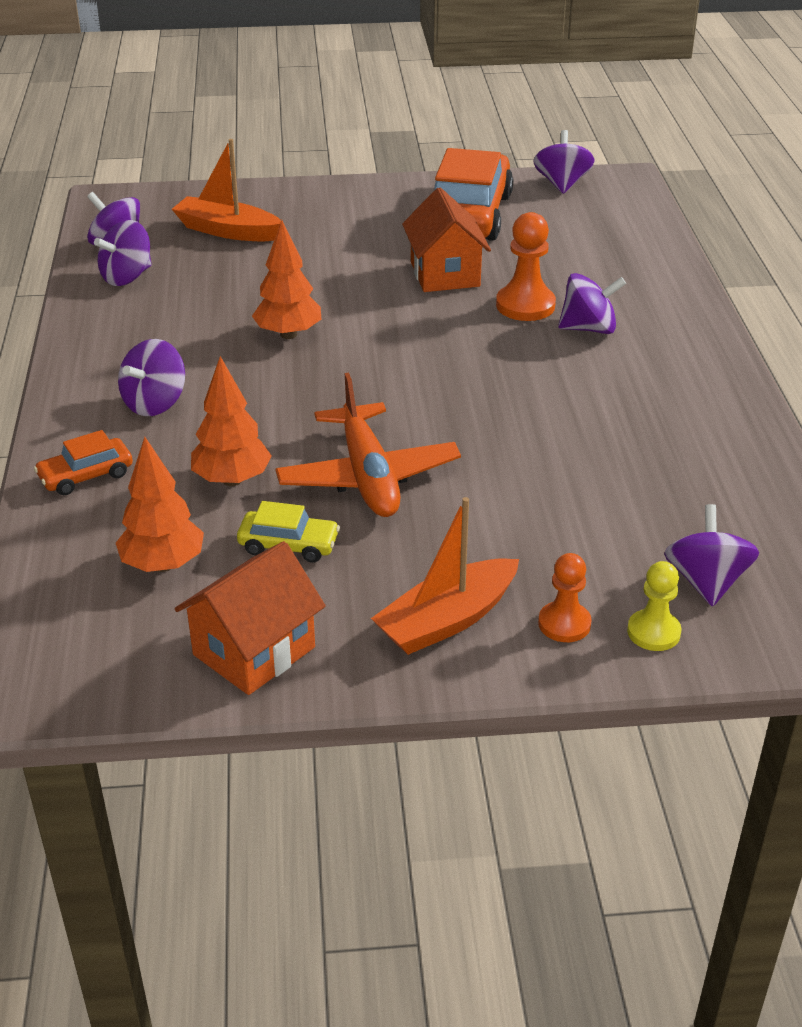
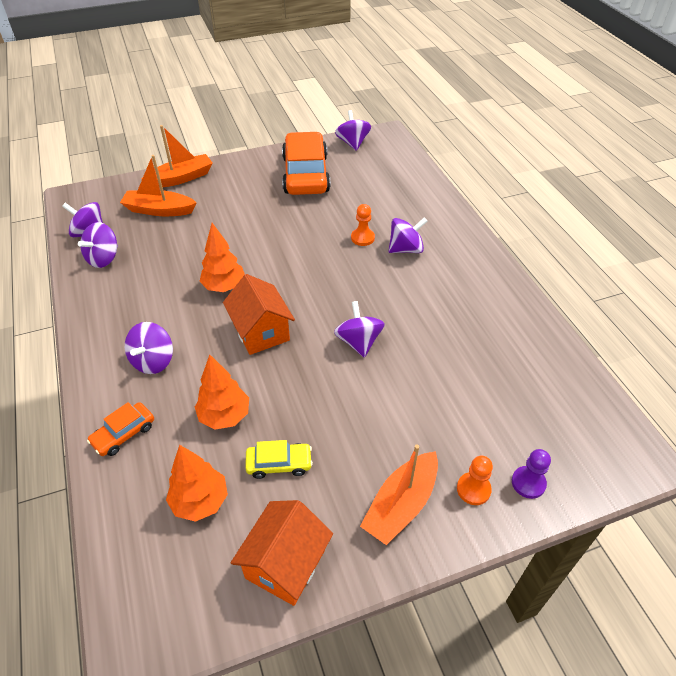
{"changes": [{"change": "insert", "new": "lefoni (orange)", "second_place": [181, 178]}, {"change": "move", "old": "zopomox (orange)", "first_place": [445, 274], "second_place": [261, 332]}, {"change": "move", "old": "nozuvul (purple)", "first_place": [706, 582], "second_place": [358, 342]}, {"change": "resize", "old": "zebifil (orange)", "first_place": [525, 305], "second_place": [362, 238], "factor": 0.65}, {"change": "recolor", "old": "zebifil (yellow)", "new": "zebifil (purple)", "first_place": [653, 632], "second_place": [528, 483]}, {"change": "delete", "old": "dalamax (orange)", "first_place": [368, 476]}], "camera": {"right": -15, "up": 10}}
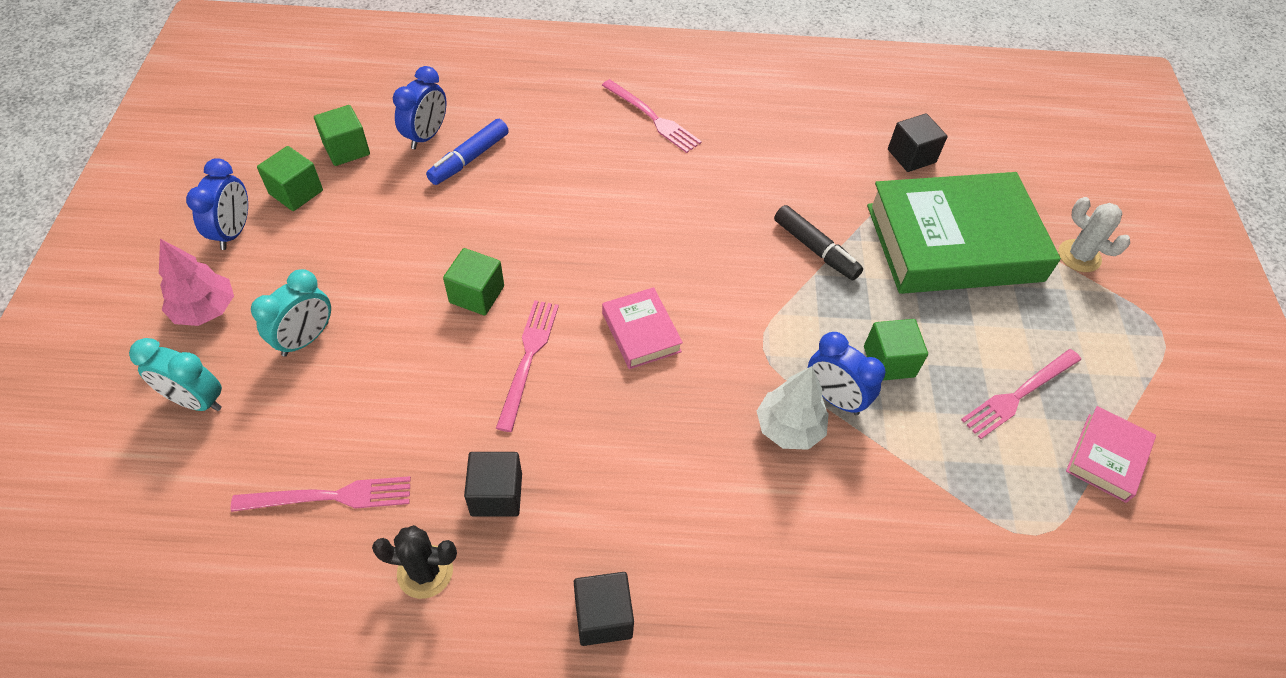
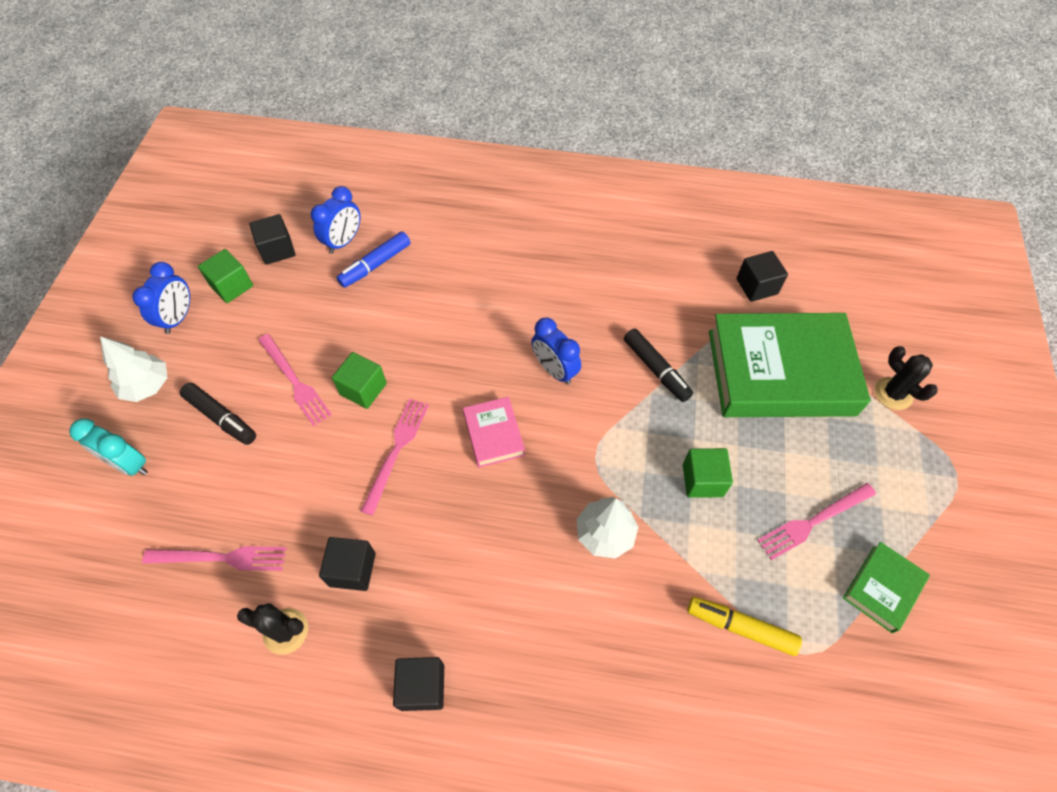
{"changes": [{"change": "recolor", "old": "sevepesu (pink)", "new": "sevepesu (white)", "first_place": [205, 310], "second_place": [147, 385]}, {"change": "replace", "old": "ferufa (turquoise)", "new": "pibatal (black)", "first_place": [306, 339], "second_place": [221, 418]}, {"change": "recolor", "old": "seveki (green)", "new": "seveki (black)", "first_place": [346, 149], "second_place": [277, 250]}, {"change": "move", "old": "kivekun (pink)", "first_place": [652, 118], "second_place": [295, 381]}, {"change": "move", "old": "ferufa (blue)", "first_place": [834, 398], "second_place": [554, 370]}, {"change": "insert", "new": "pibatal (yellow)", "second_place": [740, 627]}, {"change": "recolor", "old": "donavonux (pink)", "new": "donavonux (green)", "first_place": [1106, 457], "second_place": [882, 588]}, {"change": "recolor", "old": "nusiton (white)", "new": "nusiton (black)", "first_place": [1079, 256], "second_place": [893, 394]}], "camera": {"right": 10, "up": 5}}
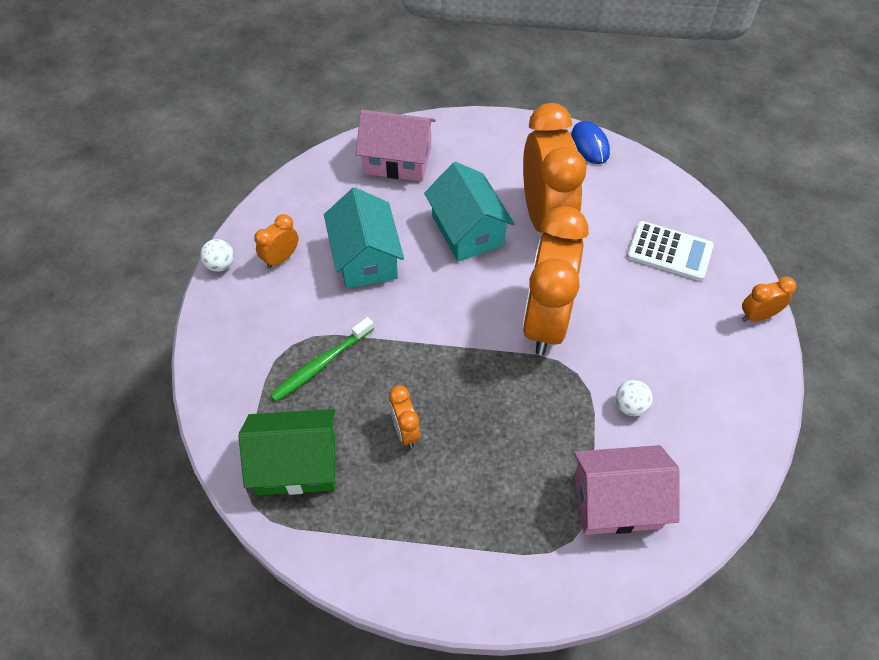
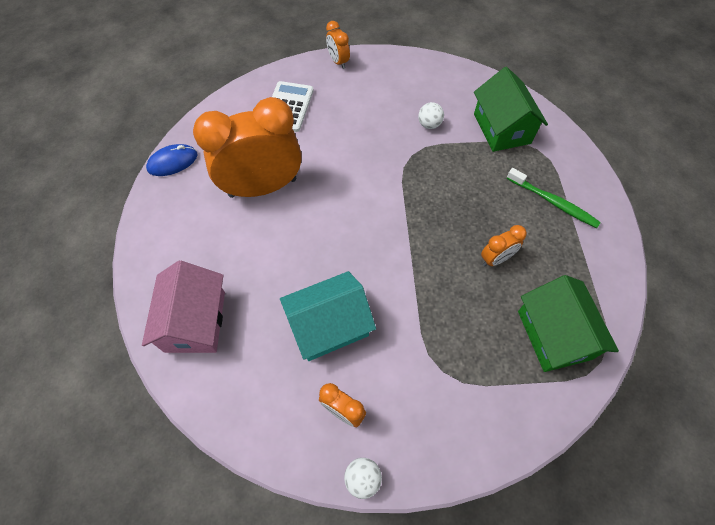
{"changes": [{"change": "recolor", "old": "zopomox (pink)", "new": "zopomox (green)", "first_place": [617, 501], "second_place": [502, 128]}, {"change": "move", "old": "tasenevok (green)", "first_place": [321, 364], "second_place": [553, 202]}, {"change": "delete", "old": "zopomox (turquoise)", "first_place": [467, 230]}, {"change": "delete", "old": "ferufa (orange)", "first_place": [545, 321]}], "camera": {"right": -100, "up": 5}}
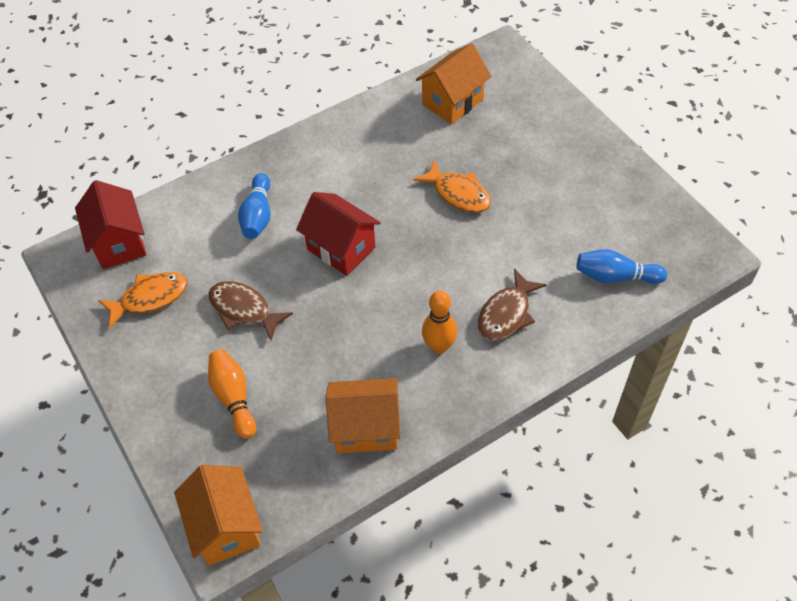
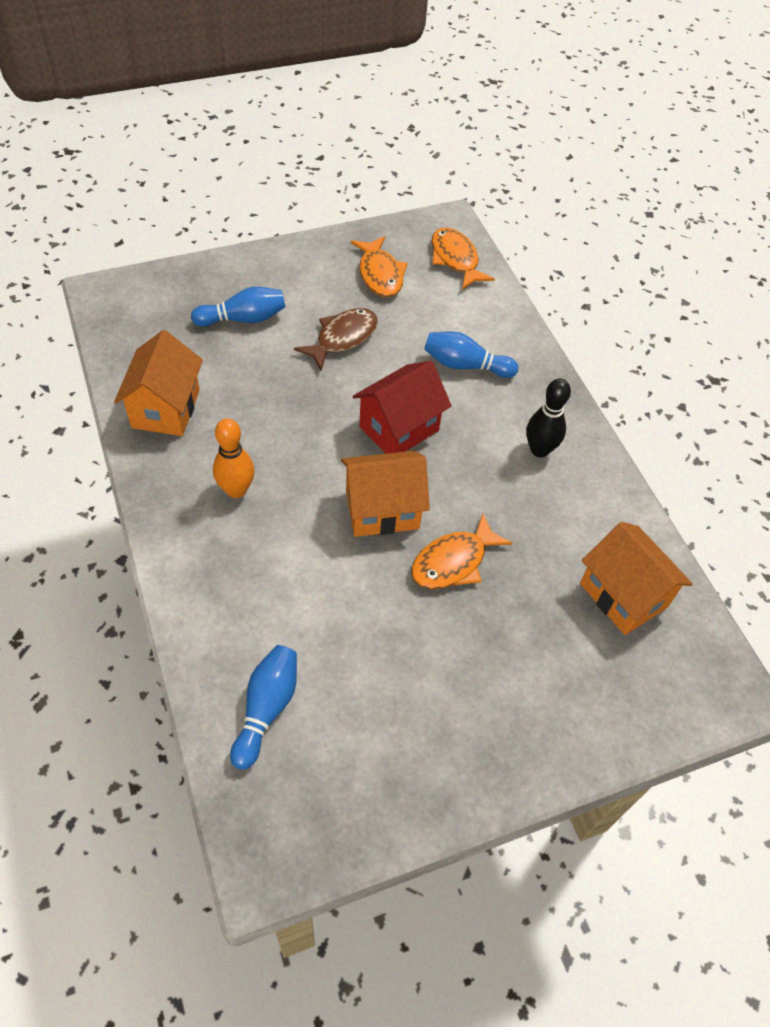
{"changes": [{"change": "recolor", "old": "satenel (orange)", "new": "satenel (blue)", "first_place": [234, 398], "second_place": [243, 319]}, {"change": "move", "old": "zopomox (orange)", "first_place": [226, 527], "second_place": [382, 510]}, {"change": "replace", "old": "zopomox (red)", "new": "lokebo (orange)", "first_place": [119, 243], "second_place": [455, 259]}, {"change": "insert", "new": "satenel (black)", "second_place": [539, 450]}, {"change": "delete", "old": "lokebo (brown)", "first_place": [506, 313]}], "camera": {"right": 95, "up": 0}}
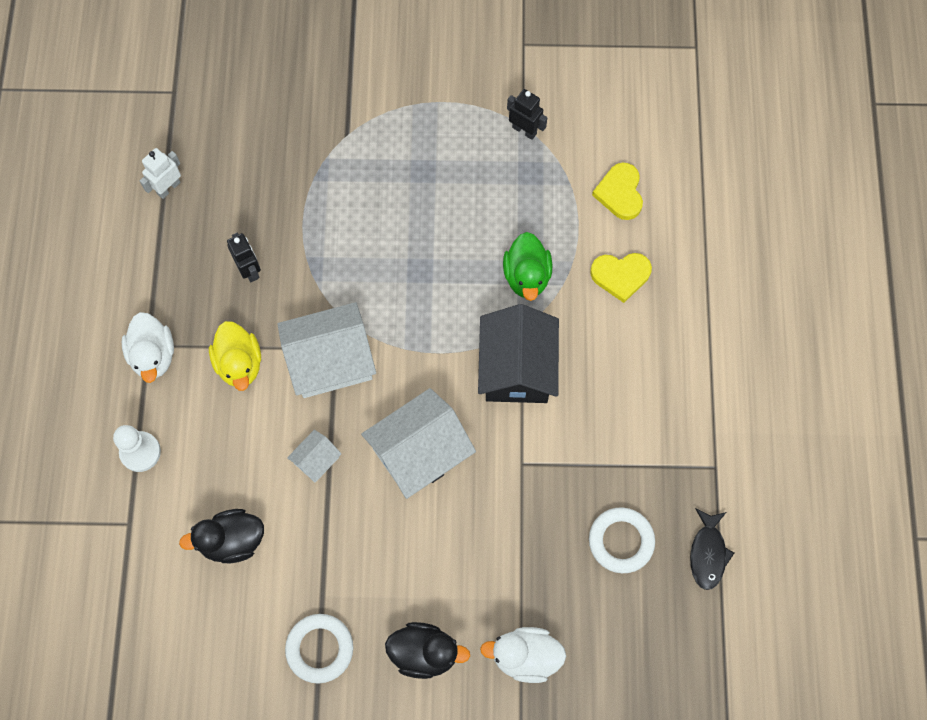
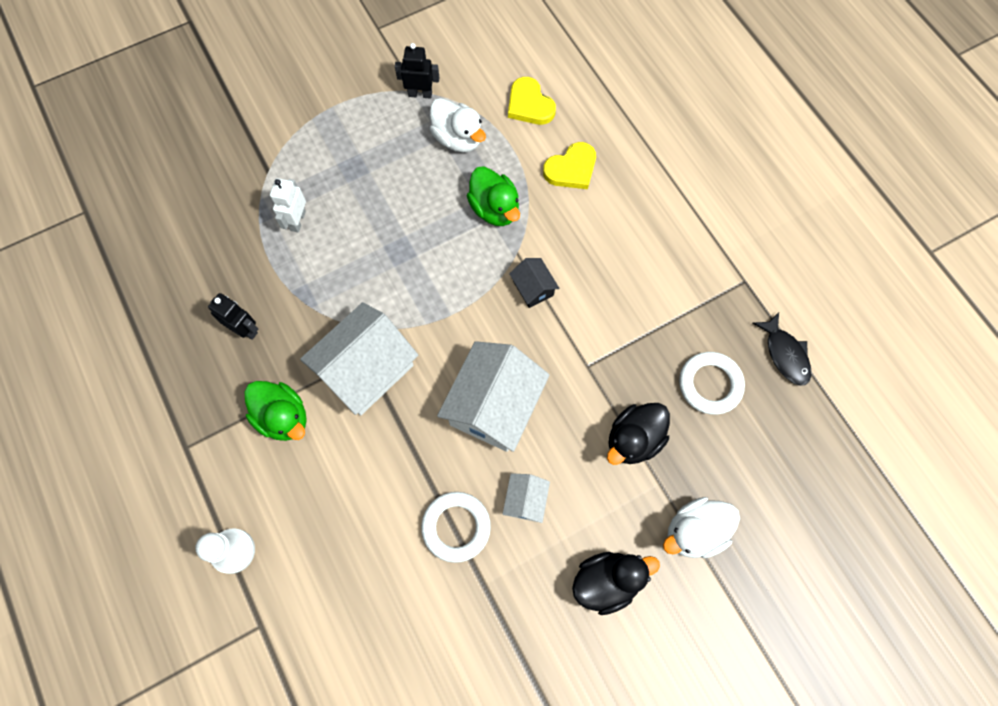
{"changes": [{"change": "recolor", "old": "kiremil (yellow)", "new": "kiremil (green)", "first_place": [239, 364], "second_place": [283, 417]}, {"change": "move", "old": "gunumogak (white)", "first_place": [168, 188], "second_place": [297, 221]}, {"change": "move", "old": "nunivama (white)", "first_place": [320, 649], "second_place": [456, 527]}, {"change": "move", "old": "kiremil (white)", "first_place": [153, 355], "second_place": [458, 138]}, {"change": "move", "old": "zopomox (white)", "first_place": [316, 460], "second_place": [525, 500]}, {"change": "resize", "old": "zopomox (black)", "first_place": [517, 368], "second_place": [533, 288], "factor": 0.48}, {"change": "move", "old": "kiremil (black)", "first_place": [232, 541], "second_place": [633, 439]}], "camera": {"right": -30, "up": 0}}
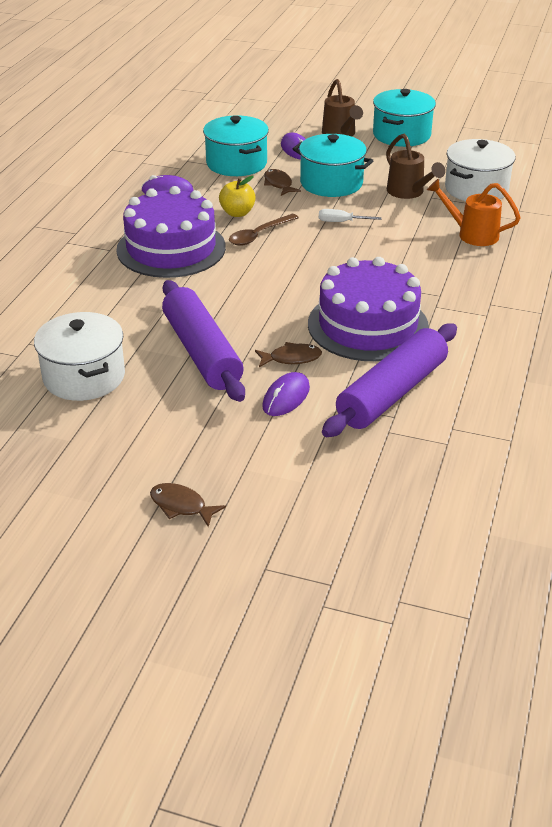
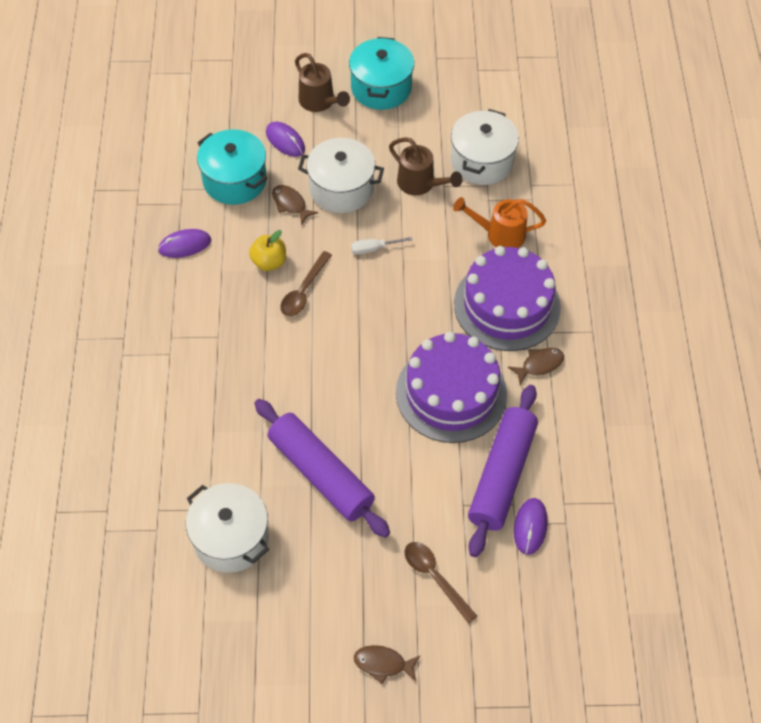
{"changes": [{"change": "recolor", "old": "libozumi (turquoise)", "new": "libozumi (white)", "first_place": [331, 183], "second_place": [341, 189]}, {"change": "insert", "new": "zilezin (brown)", "second_place": [435, 577]}, {"change": "move", "old": "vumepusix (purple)", "first_place": [171, 248], "second_place": [507, 305]}, {"change": "move", "old": "lokebo (brown)", "first_place": [291, 358], "second_place": [539, 365]}, {"change": "move", "old": "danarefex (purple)", "first_place": [286, 397], "second_place": [530, 527]}], "camera": {"right": -20, "up": 20}}
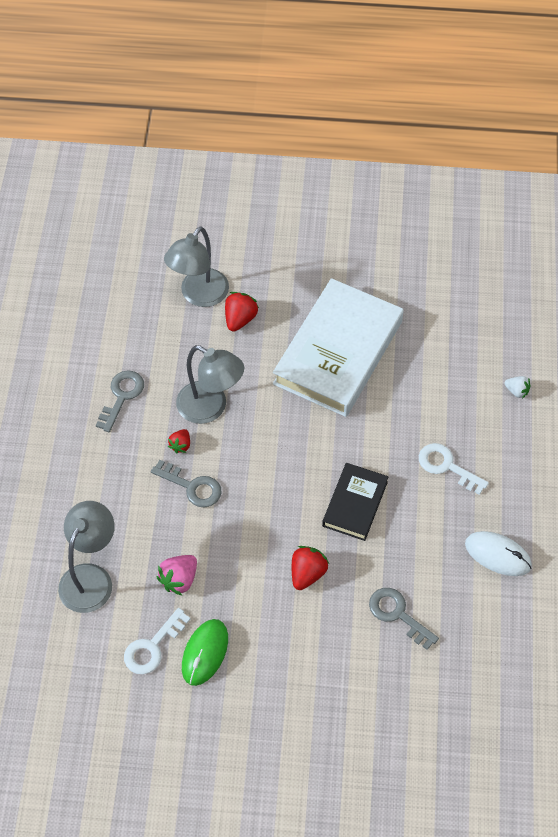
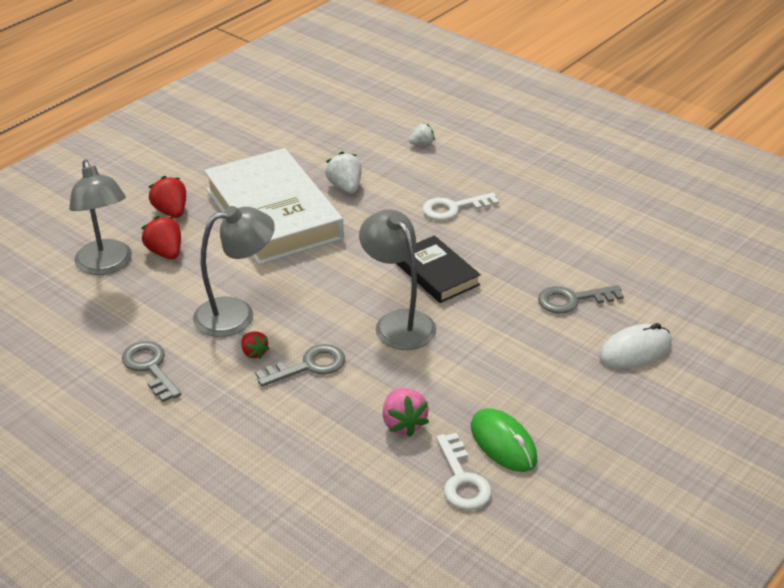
{"changes": [{"change": "move", "old": "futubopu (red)", "first_place": [307, 573], "second_place": [171, 211]}, {"change": "insert", "new": "futubopu (white)", "second_place": [345, 187]}, {"change": "move", "old": "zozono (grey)", "first_place": [91, 577], "second_place": [398, 322]}, {"change": "move", "old": "danarefex (white)", "first_place": [497, 555], "second_place": [635, 350]}], "camera": {"right": -55, "up": -20}}
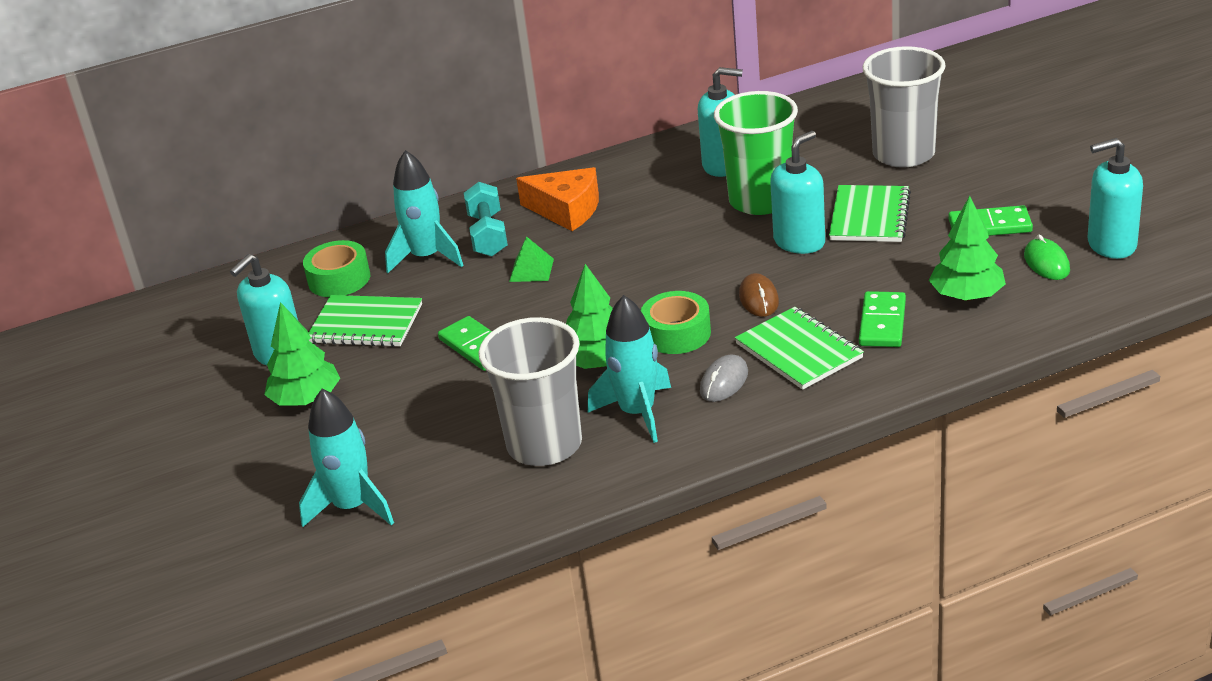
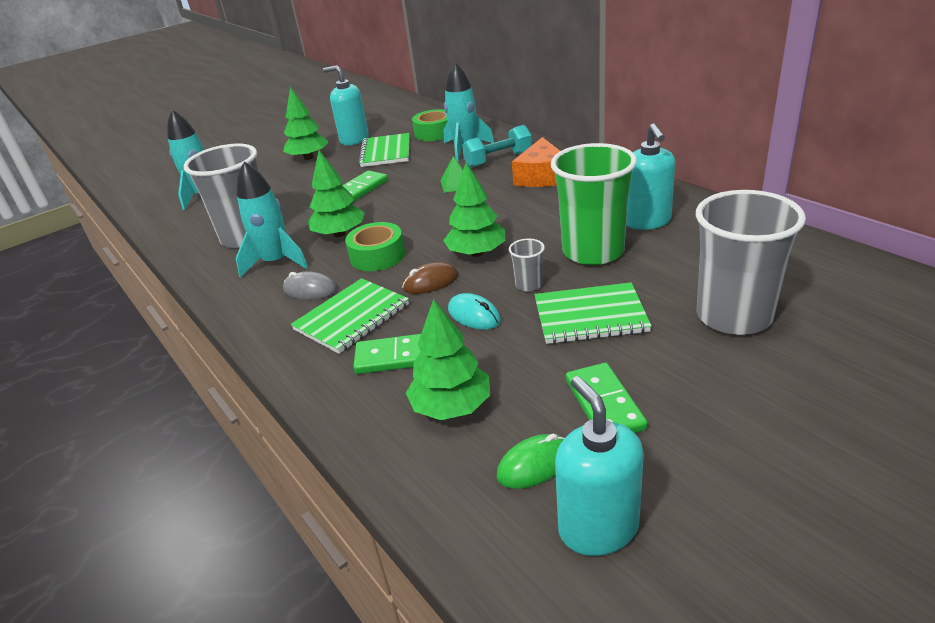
{"changes": [{"change": "insert", "new": "sevepesu (green)", "second_place": [476, 253]}, {"change": "insert", "new": "danarefex (turquoise)", "second_place": [474, 315]}, {"change": "replace", "old": "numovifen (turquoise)", "new": "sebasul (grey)", "first_place": [799, 242], "second_place": [529, 285]}], "camera": {"right": 75, "up": 0}}
